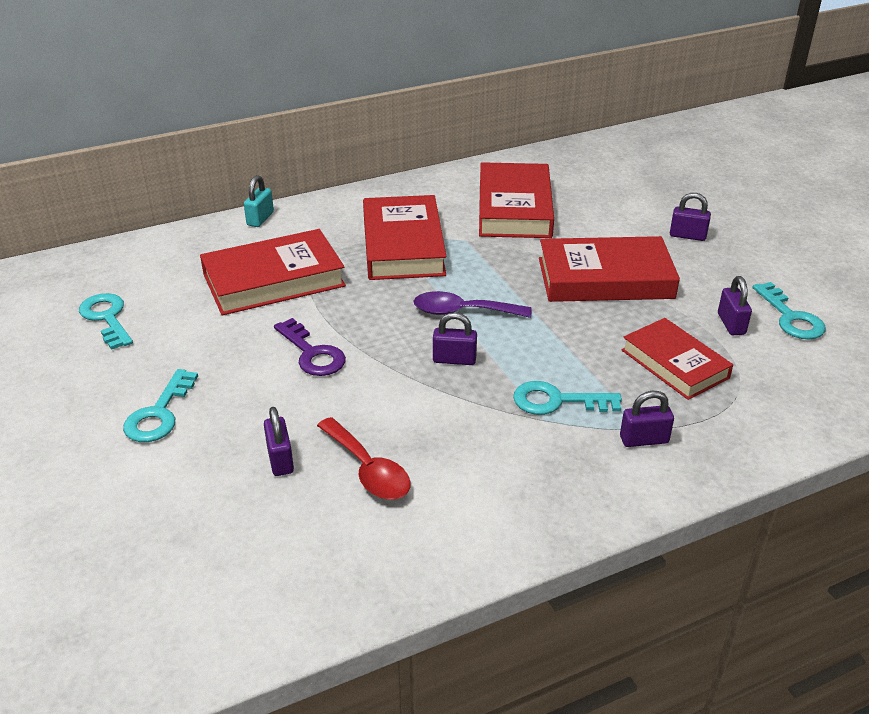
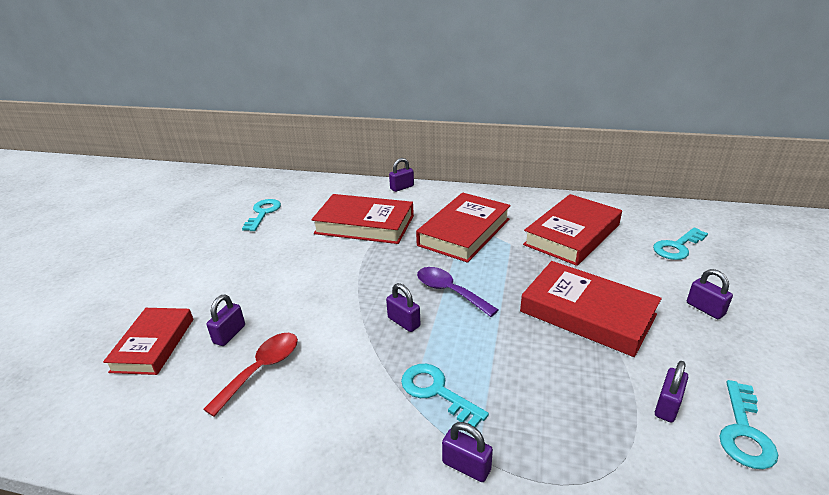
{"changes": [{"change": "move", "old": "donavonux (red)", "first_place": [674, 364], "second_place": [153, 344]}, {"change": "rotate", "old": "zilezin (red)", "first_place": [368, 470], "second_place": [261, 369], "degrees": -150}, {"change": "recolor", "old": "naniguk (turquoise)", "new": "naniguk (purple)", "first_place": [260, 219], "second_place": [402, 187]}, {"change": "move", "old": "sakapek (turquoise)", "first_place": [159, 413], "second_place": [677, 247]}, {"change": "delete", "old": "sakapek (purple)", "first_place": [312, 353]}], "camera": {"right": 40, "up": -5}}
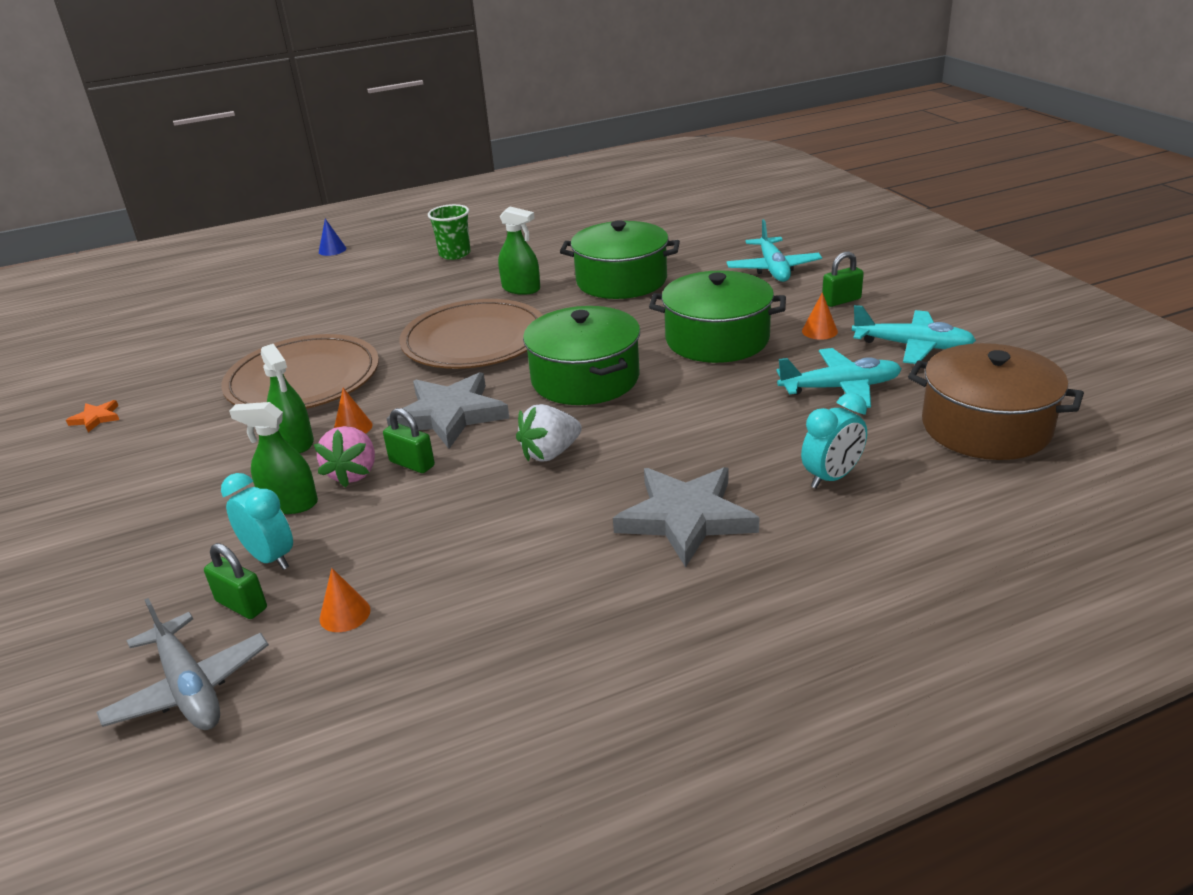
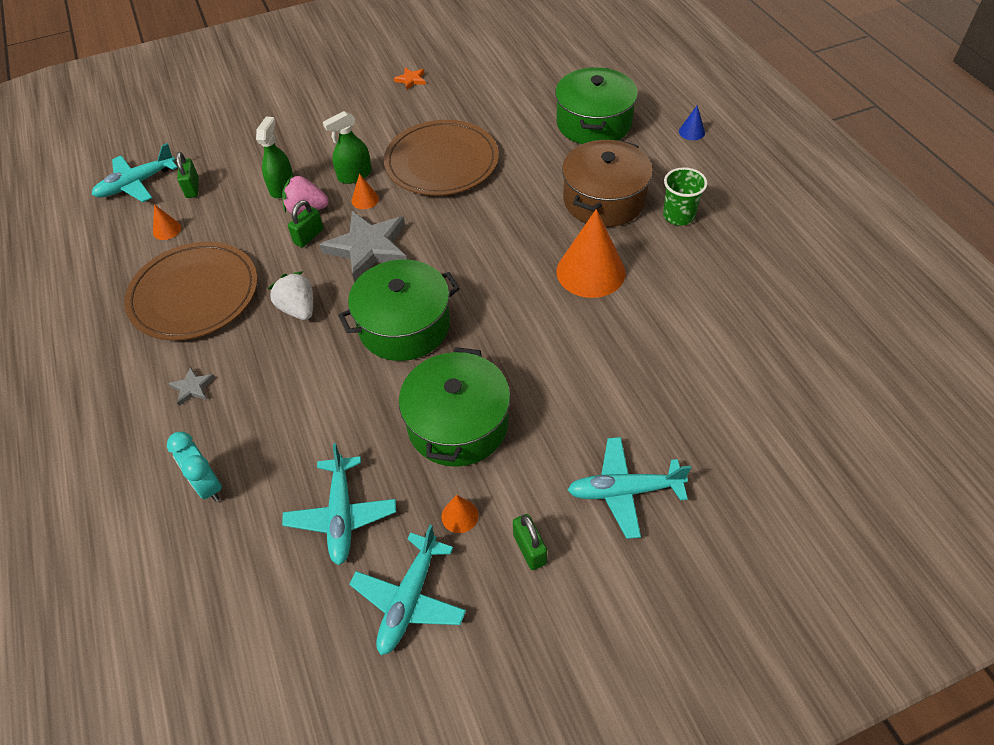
{"changes": [{"change": "recolor", "old": "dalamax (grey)", "new": "dalamax (turquoise)", "first_place": [190, 688], "second_place": [136, 184]}, {"change": "move", "old": "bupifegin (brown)", "first_place": [474, 340], "second_place": [194, 294]}, {"change": "resize", "old": "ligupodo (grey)", "first_place": [686, 518], "second_place": [192, 388], "factor": 0.44}, {"change": "rotate", "old": "naniguk (green)", "first_place": [241, 605], "second_place": [192, 188], "degrees": -45}, {"change": "move", "old": "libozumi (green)", "first_place": [621, 281], "second_place": [593, 123]}, {"change": "replace", "old": "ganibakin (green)", "new": "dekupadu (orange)", "first_place": [521, 289], "second_place": [590, 272]}, {"change": "move", "old": "libozumi (brown)", "first_place": [986, 427], "second_place": [604, 200]}, {"change": "delete", "old": "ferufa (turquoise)", "first_place": [270, 558]}], "camera": {"right": 90, "up": 20}}
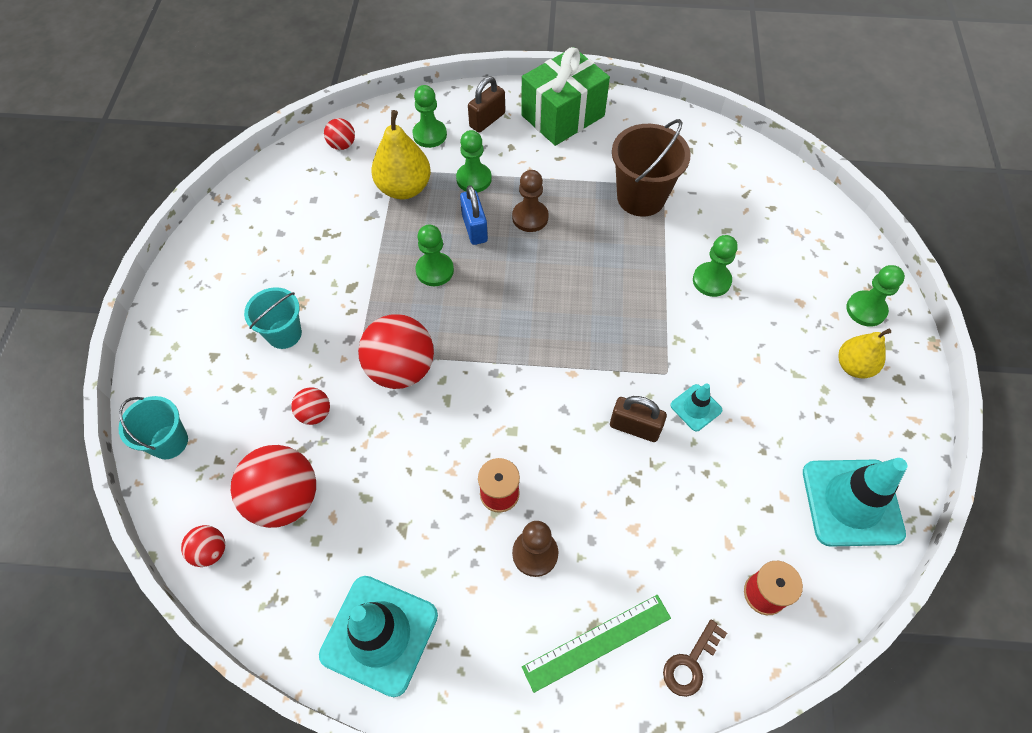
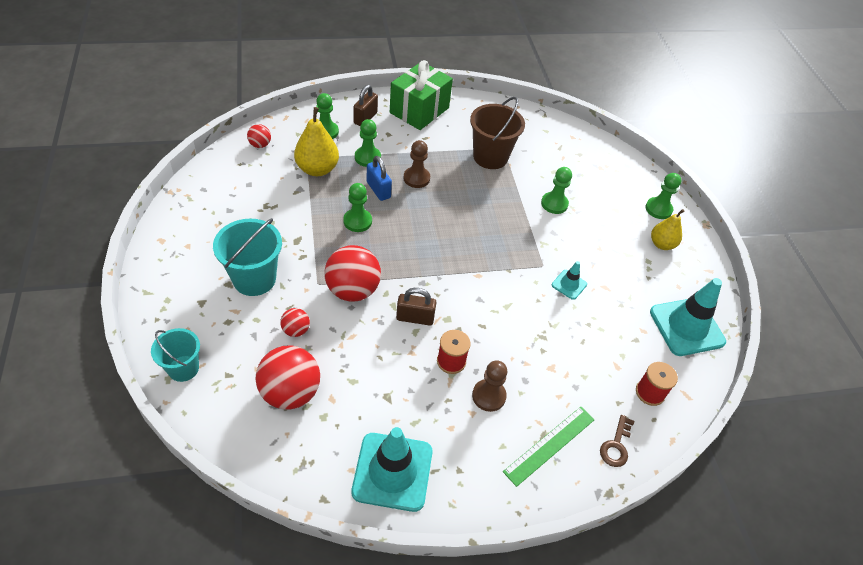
{"changes": [{"change": "resize", "old": "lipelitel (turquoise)", "first_place": [284, 334], "second_place": [254, 279], "factor": 1.56}, {"change": "move", "old": "naniguk (brown)", "first_place": [634, 427], "second_place": [415, 318]}, {"change": "delete", "old": "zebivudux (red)", "first_place": [210, 551]}], "camera": {"right": -20, "up": -10}}
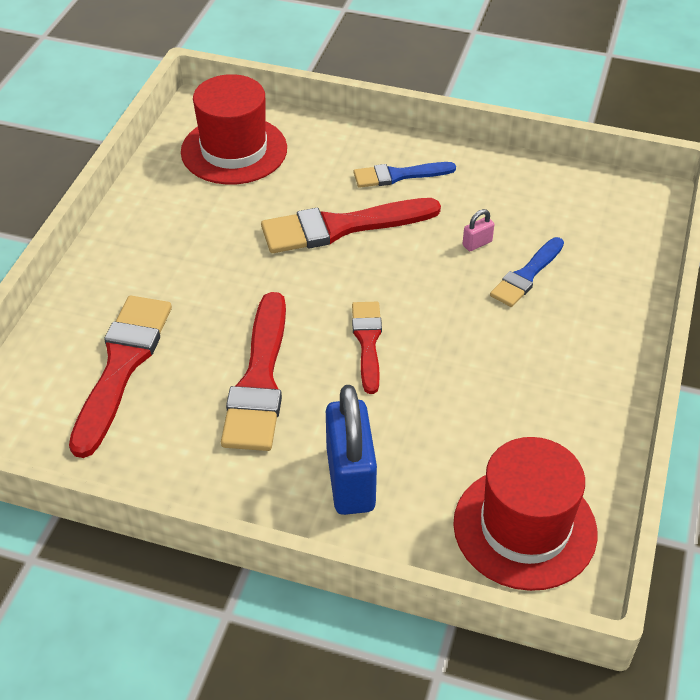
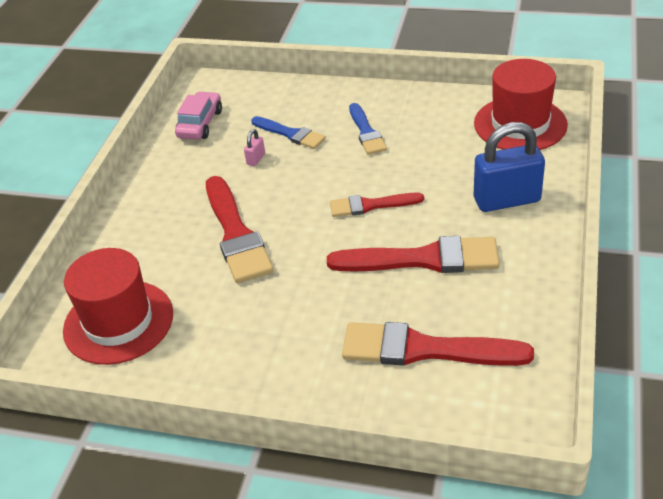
{"changes": [{"change": "insert", "new": "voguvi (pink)", "second_place": [200, 124]}, {"change": "rotate", "old": "naniguk (pink)", "first_place": [477, 243], "second_place": [256, 159], "degrees": 60}, {"change": "move", "old": "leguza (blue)", "first_place": [398, 175], "second_place": [366, 132]}], "camera": {"right": -90, "up": -5}}
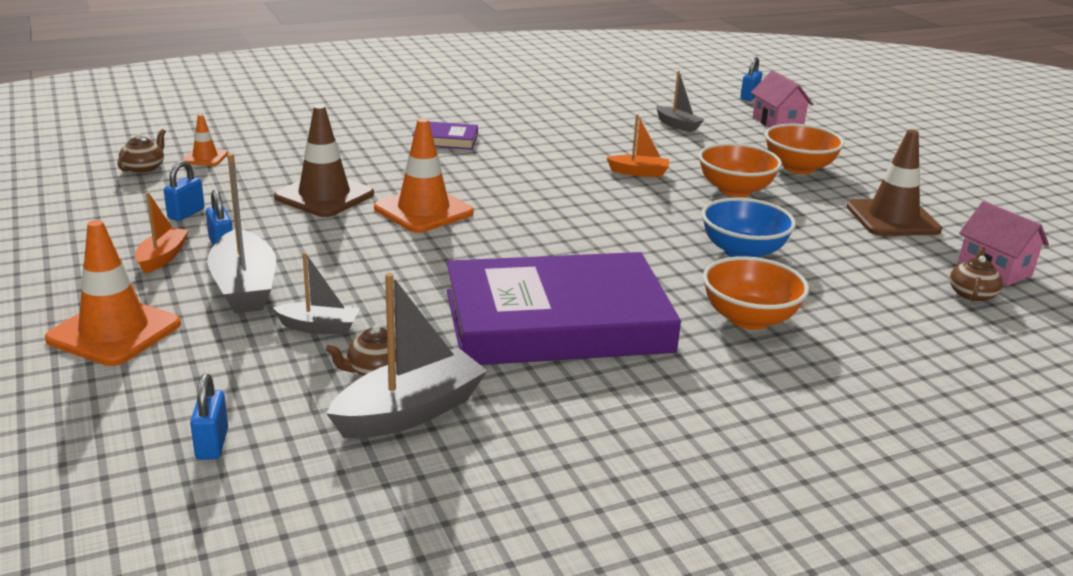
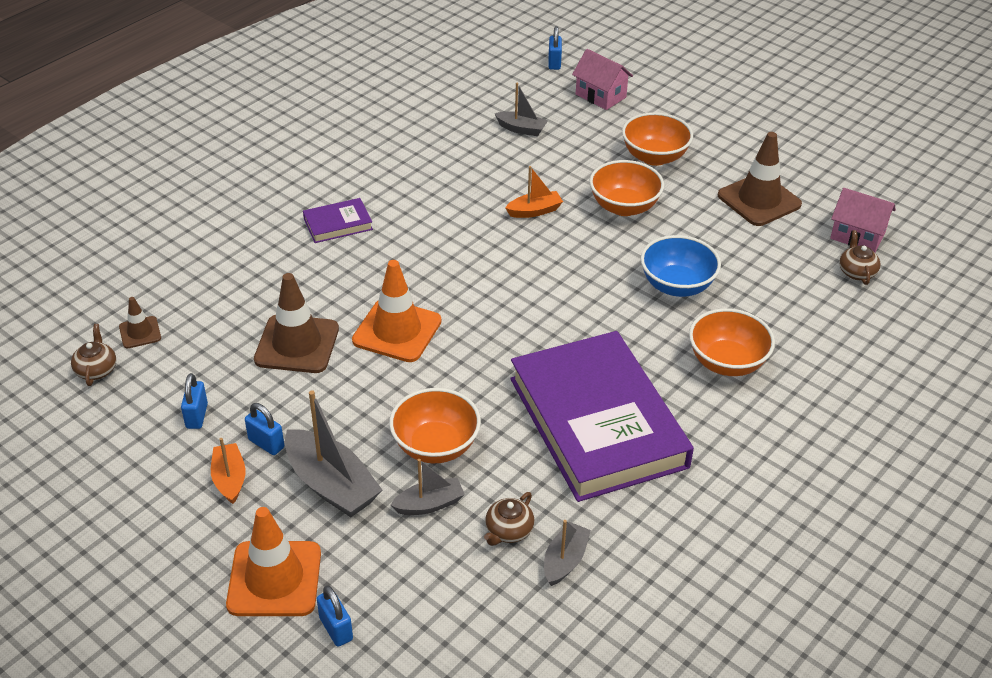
{"changes": [{"change": "recolor", "old": "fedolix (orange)", "new": "fedolix (brown)", "first_place": [205, 157], "second_place": [140, 332]}, {"change": "move", "old": "naniguk (blue)", "first_place": [212, 444], "second_place": [336, 629]}, {"change": "insert", "new": "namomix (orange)", "second_place": [435, 446]}, {"change": "rotate", "old": "donavonux (purple)", "first_place": [557, 321], "second_place": [597, 422], "degrees": -75}, {"change": "resize", "old": "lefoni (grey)", "first_place": [409, 412], "second_place": [565, 560], "factor": 0.57}], "camera": {"right": -25, "up": 15}}
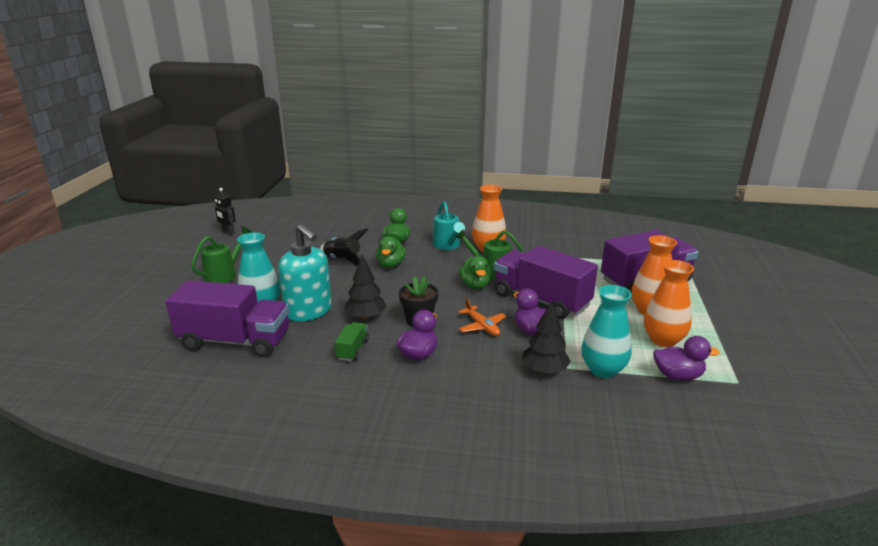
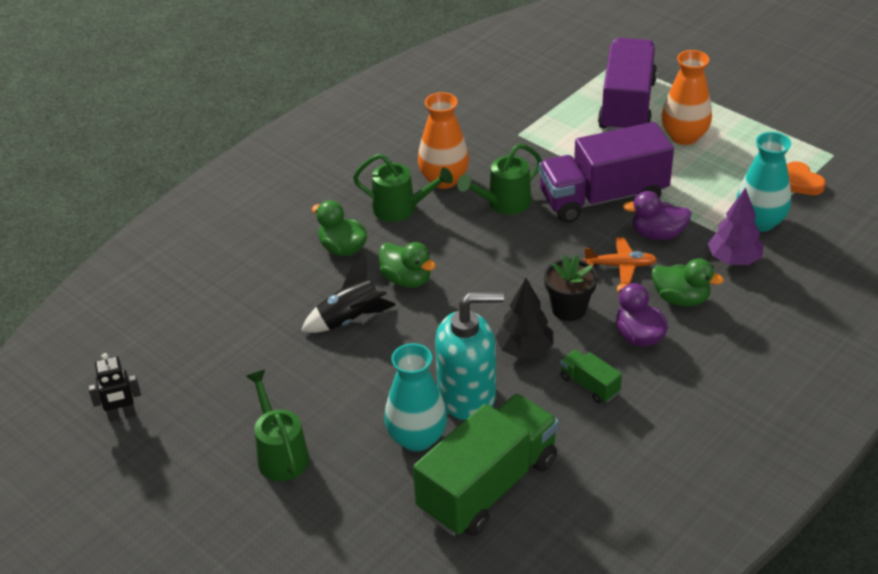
{"changes": [{"change": "recolor", "old": "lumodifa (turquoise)", "new": "lumodifa (green)", "first_place": [448, 245], "second_place": [401, 209]}, {"change": "recolor", "old": "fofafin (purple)", "new": "fofafin (green)", "first_place": [235, 341], "second_place": [488, 485]}, {"change": "move", "old": "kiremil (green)", "first_place": [475, 285], "second_place": [681, 299]}, {"change": "recolor", "old": "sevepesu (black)", "new": "sevepesu (purple)", "first_place": [544, 370], "second_place": [733, 260]}, {"change": "replace", "old": "kiremil (purple)", "new": "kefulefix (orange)", "first_place": [677, 376], "second_place": [801, 182]}, {"change": "delete", "old": "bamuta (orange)", "first_place": [663, 340]}], "camera": {"right": -55, "up": 15}}
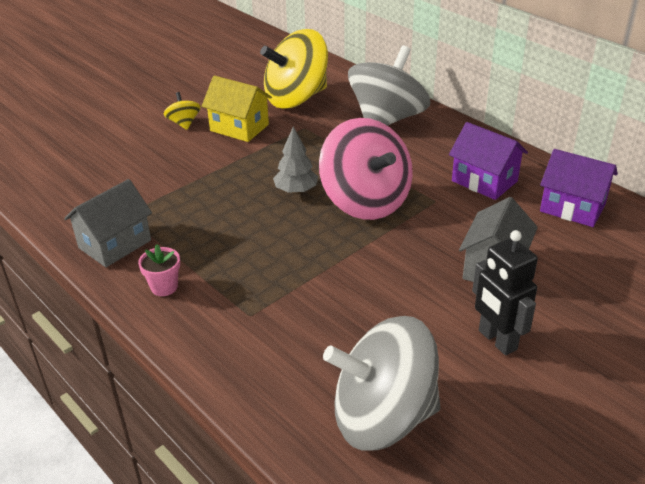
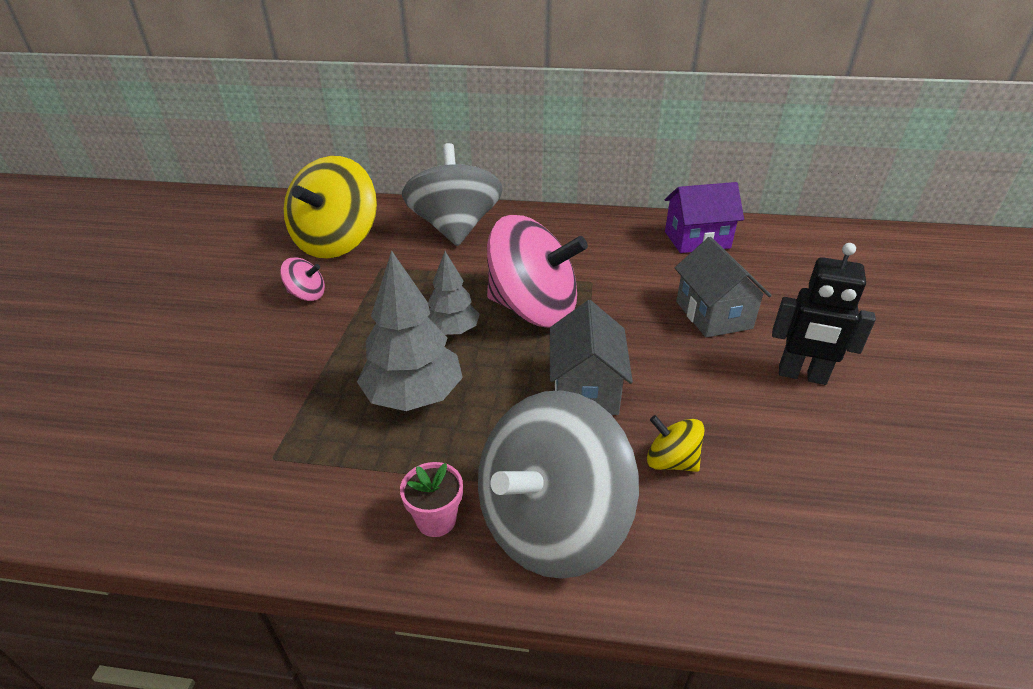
{"changes": [{"change": "replace", "old": "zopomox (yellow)", "new": "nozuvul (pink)", "first_place": [239, 128], "second_place": [307, 295]}, {"change": "insert", "new": "sevepesu (grey)", "second_place": [414, 396]}, {"change": "move", "old": "nozuvul (grey)", "first_place": [382, 417], "second_place": [551, 524]}, {"change": "move", "old": "zopomox (grey)", "first_place": [115, 244], "second_place": [586, 389]}, {"change": "move", "old": "nozuvul (yellow)", "first_place": [184, 123], "second_place": [671, 461]}, {"change": "delete", "old": "zopomox (purple)", "first_place": [484, 181]}], "camera": {"right": -40, "up": 0}}
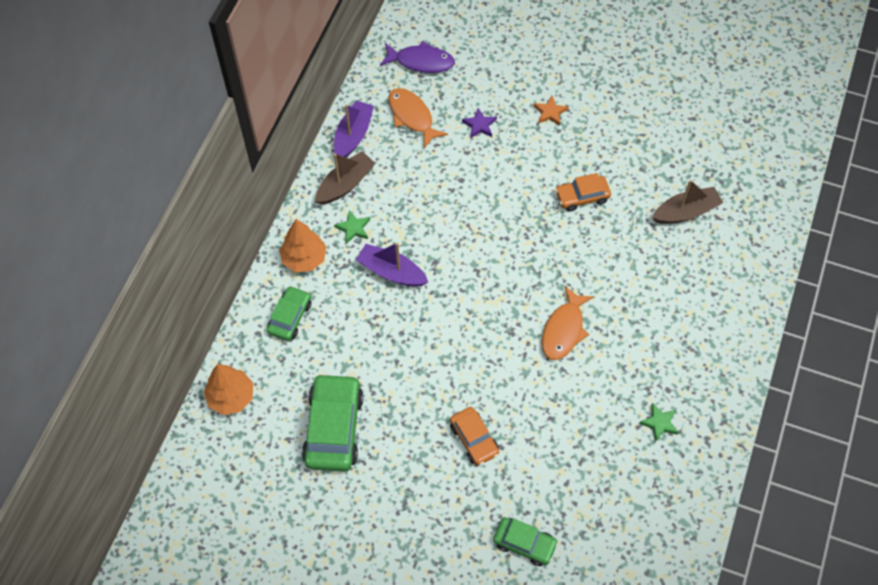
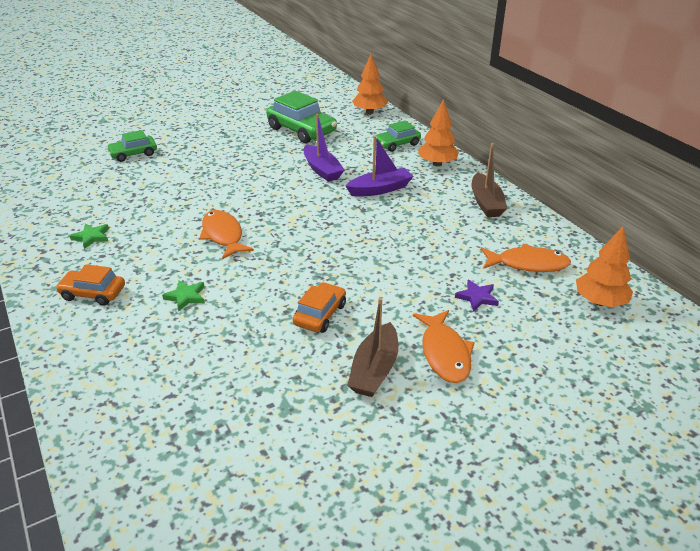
{"changes": [{"change": "move", "old": "voguvi (orange)", "first_place": [474, 439], "second_place": [93, 293]}, {"change": "move", "old": "ligupodo (green)", "first_place": [353, 228], "second_place": [186, 297]}, {"change": "move", "old": "lefoni (purple)", "first_place": [353, 135], "second_place": [322, 170]}, {"change": "move", "old": "lefoni (brown)", "first_place": [685, 212], "second_place": [374, 370]}, {"change": "rotate", "old": "voguvi (green)", "first_place": [290, 317], "second_place": [397, 144], "degrees": 90}, {"change": "replace", "old": "ligupodo (orange)", "new": "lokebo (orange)", "first_place": [550, 112], "second_place": [444, 353]}, {"change": "replace", "old": "lokebo (purple)", "new": "sevepesu (orange)", "first_place": [421, 62], "second_place": [599, 302]}], "camera": {"right": 130, "up": -25}}
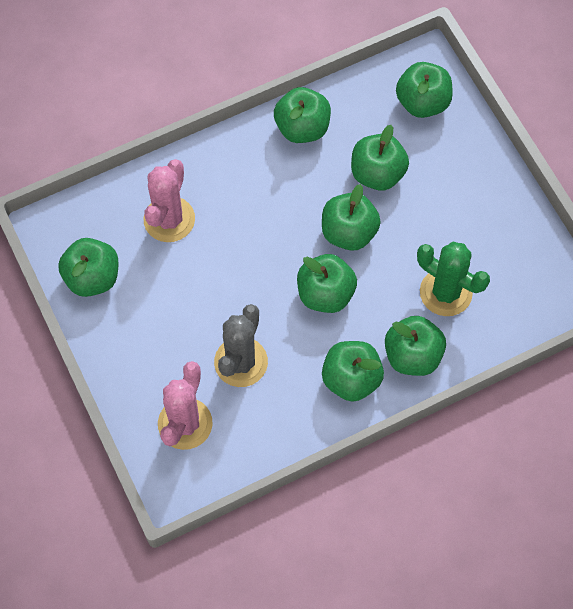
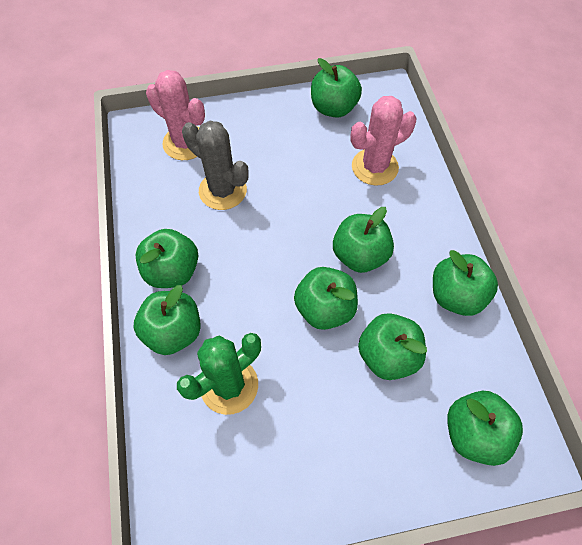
{"changes": [{"change": "move", "old": "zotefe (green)", "first_place": [325, 294], "second_place": [360, 255]}, {"change": "rotate", "old": "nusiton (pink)", "first_place": [169, 219], "second_place": [374, 167], "degrees": -60}], "camera": {"right": 105, "up": -5}}
